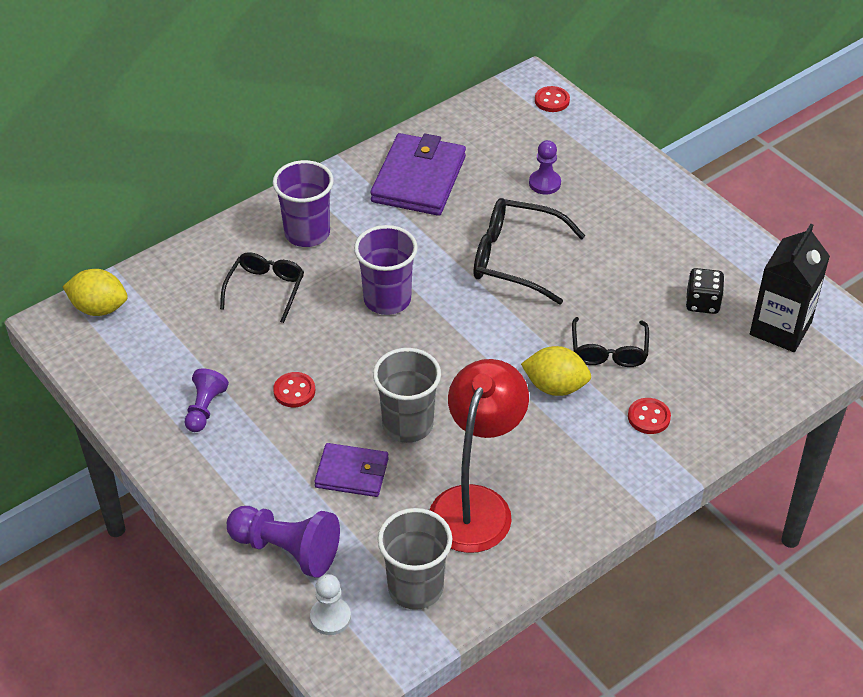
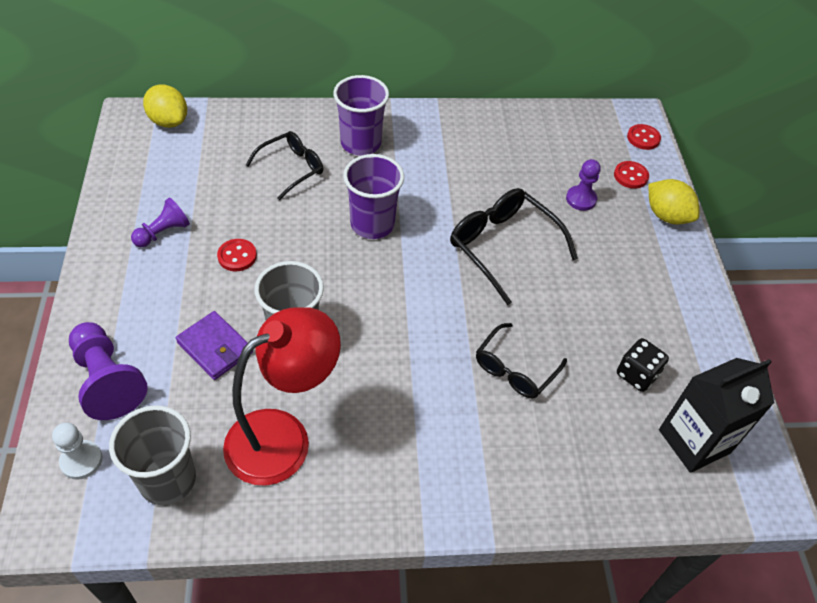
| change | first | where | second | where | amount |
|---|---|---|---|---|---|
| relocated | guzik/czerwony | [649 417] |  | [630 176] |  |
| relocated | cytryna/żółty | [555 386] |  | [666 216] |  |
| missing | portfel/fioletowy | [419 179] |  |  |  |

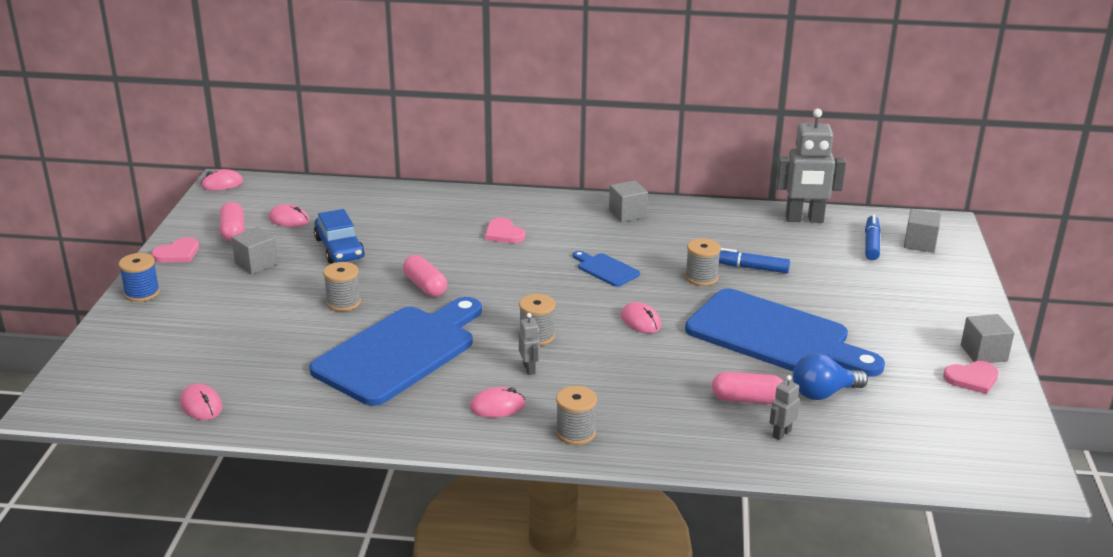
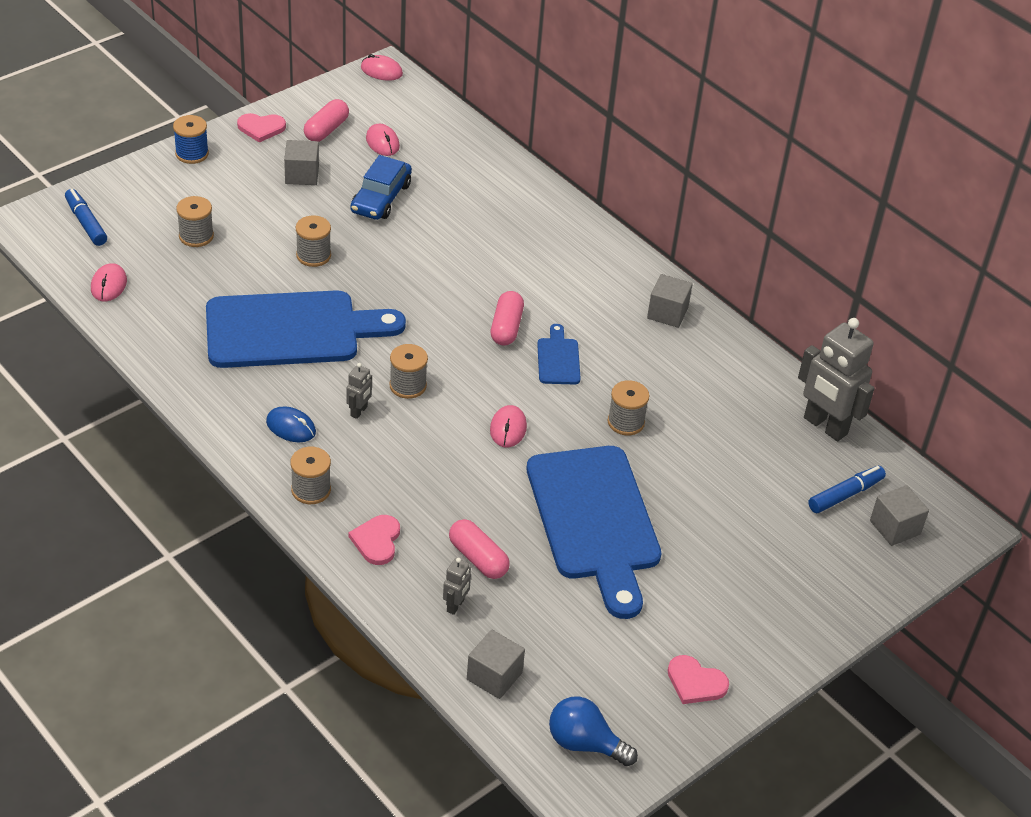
| change | first | where | second | where | amount |
|---|---|---|---|---|---|
| relocated | flamaster/niebieski | [750 268] |  | [86 223] |  |
| appeared |  |  | szpulka/szary | [196 236] |  |
| colour | myszka/różowy | [497 406] | myszka/niebieski | [291 427] |  |
| relocated | serce/różowy | [504 233] |  | [377 541] |  |
| spun | robot/szary | [781 434] |  | [455 605] | 120 degrees clockwise |
| relocated | sześcian/szary | [983 353] |  | [494 676] |  |
| relocated | kapsułka/różowy | [425 286] |  | [506 327] |  |
| relocated | żarówka/niebieski | [823 393] |  | [585 743] |  |

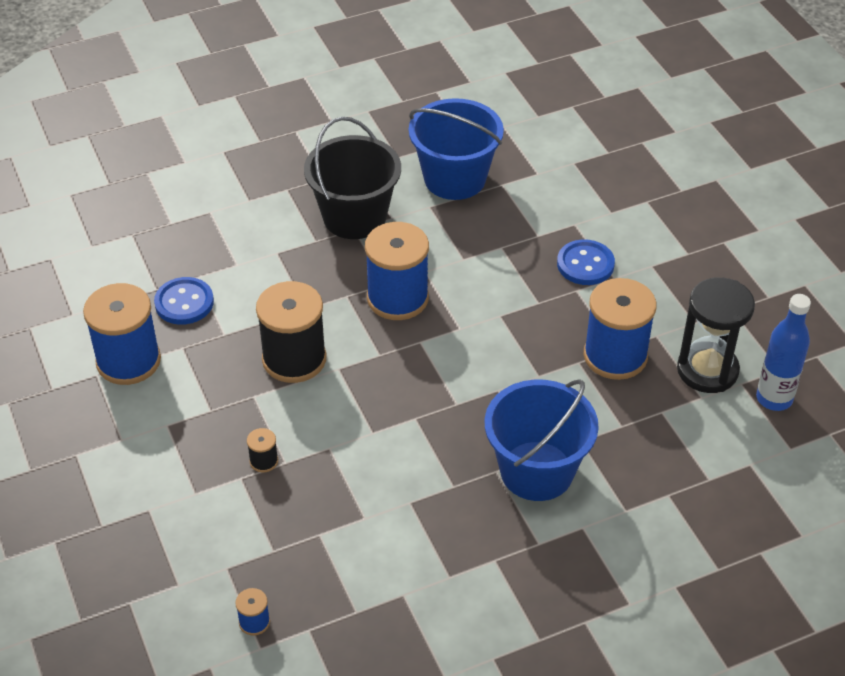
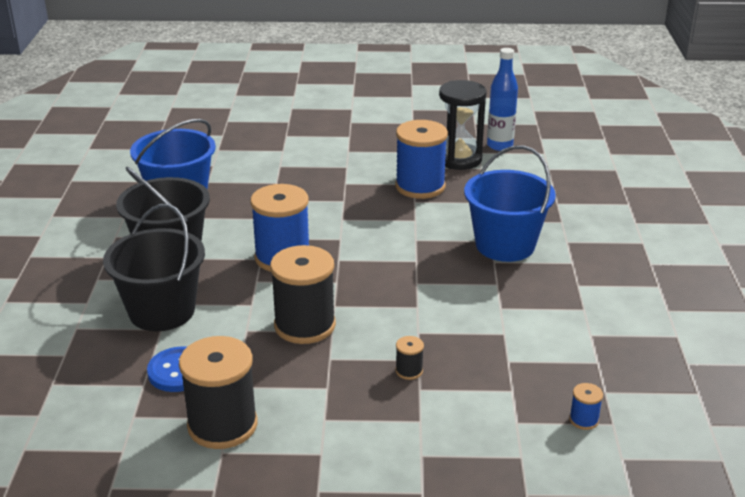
| change | first | where | second | where | amount |
|---|---|---|---|---|---|
| appeared |  |  | wiadro/czarny | [162 311] |  |
| colour | szpulka/niebieski | [128 361] | szpulka/czarny | [222 425] |  |
| missing | guzik/niebieski | [585 264] |  |  |  |

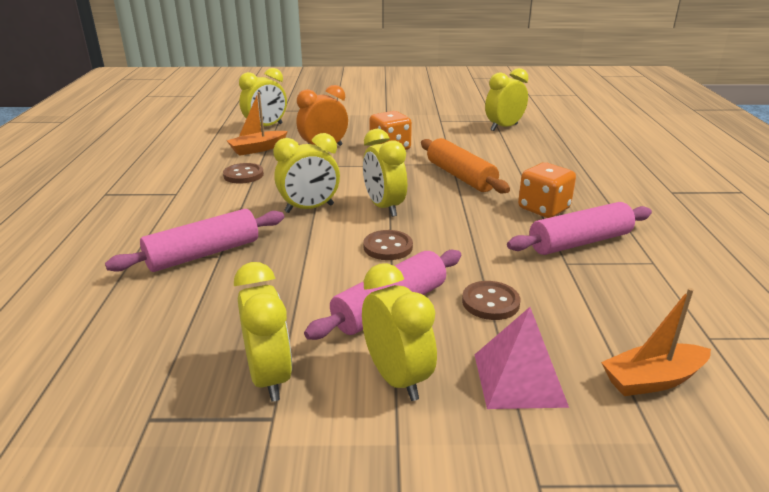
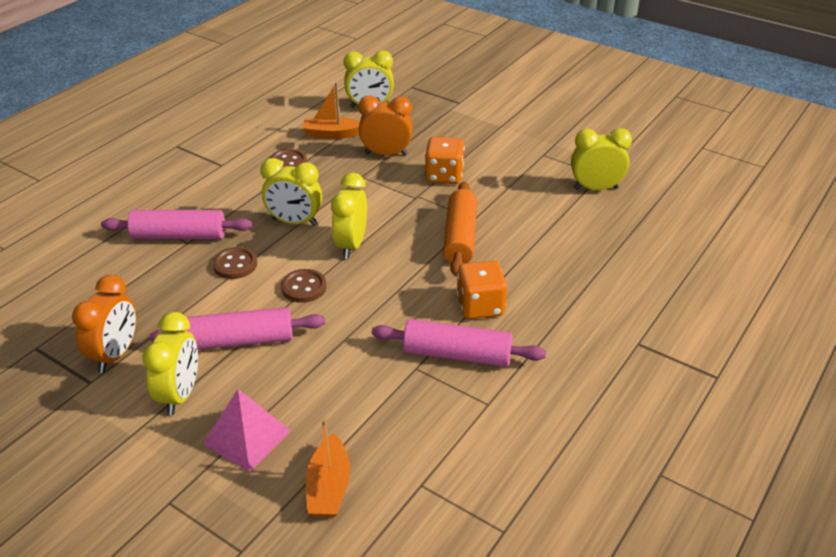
| change | first | where | second | where | amount |
|---|---|---|---|---|---|
| colour | budzik/żółty | [269 377] | budzik/pomarańczowy | [116 355] |  |
| relocated | guzik/brązowy | [490 302] |  | [235 265] |  |
| spun | łódka/pomarańczowy | [652 380] |  | [328 487] | 105 degrees counterclockwise |

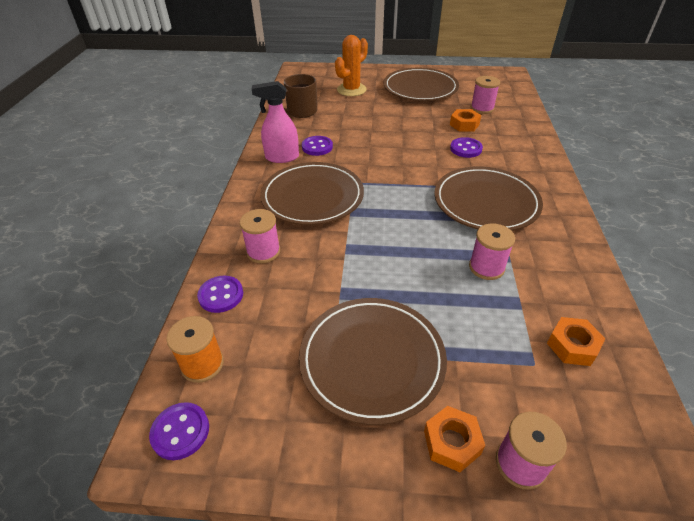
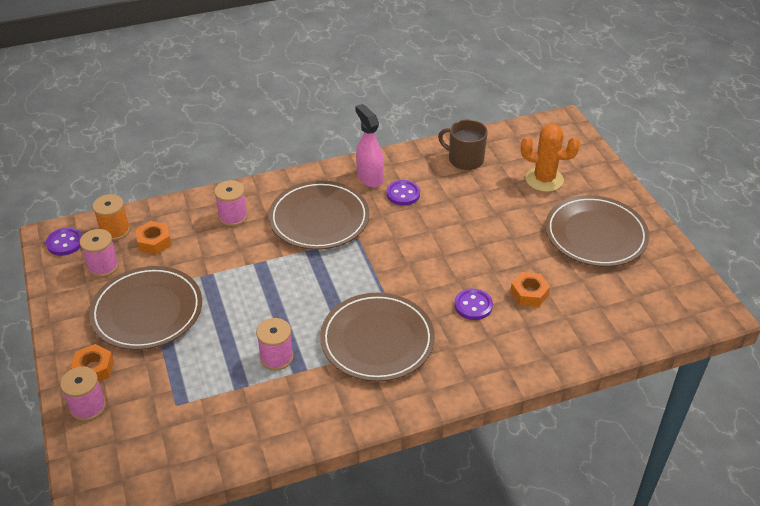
| change | first | where | second | where | amount |
|---|---|---|---|---|---|
| relocated | szpulka/różowy | [482 108] |  | [103 266] |  |
| relocated | nakrętka/pomarańczowy | [572 346] |  | [154 242] |  |
| missing | guzik/fioletowy | [221 295] |  |  |  |

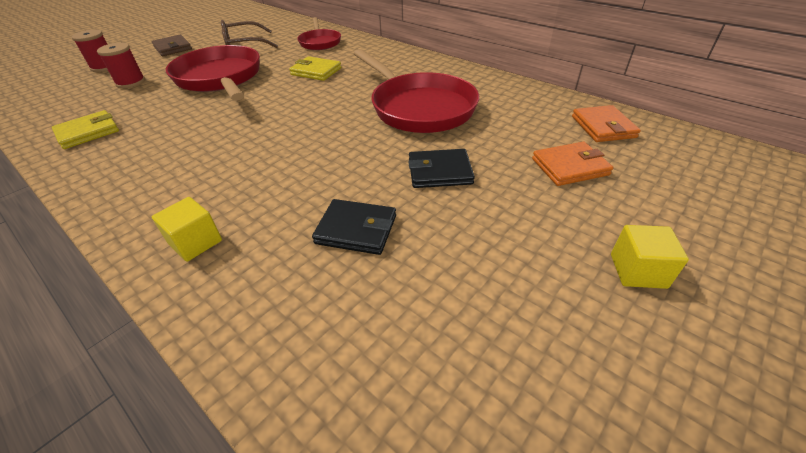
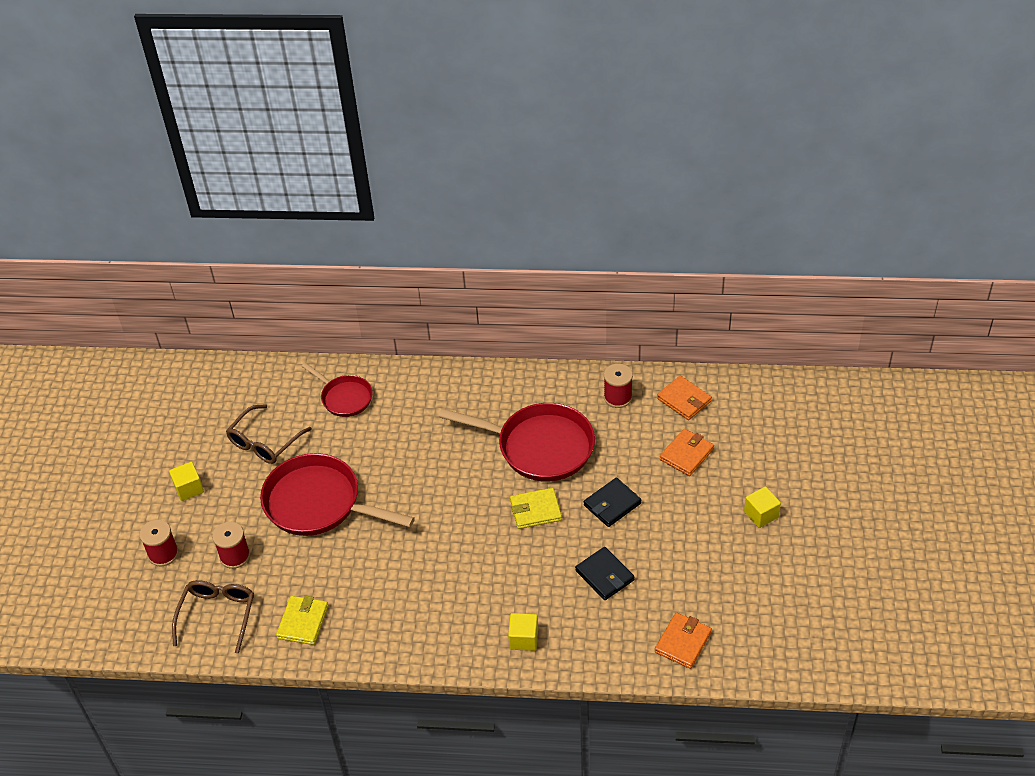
| change | first | where | second | where | amount |
|---|---|---|---|---|---|
| exchanged | portfel/brązowy | [173 48] | sześcian/żółty | [189 488] |  |
| appeared |  |  | okulary/brązowy | [217 615] |  |
| relocated | portfel/żółty | [316 71] |  | [535 510] |  |
| spun | portfel/czarny | [356 229] |  | [604 575] | 75 degrees clockwise |
| appeared |  |  | szpulka/czerwony | [618 397] |  |
| appeared |  |  | portfel/pomarańczowy | [683 642] |  |

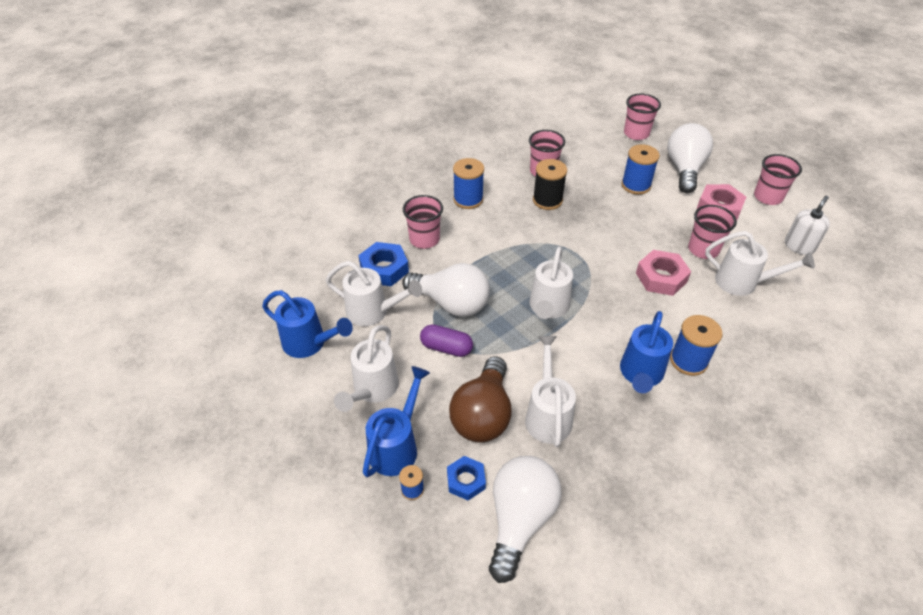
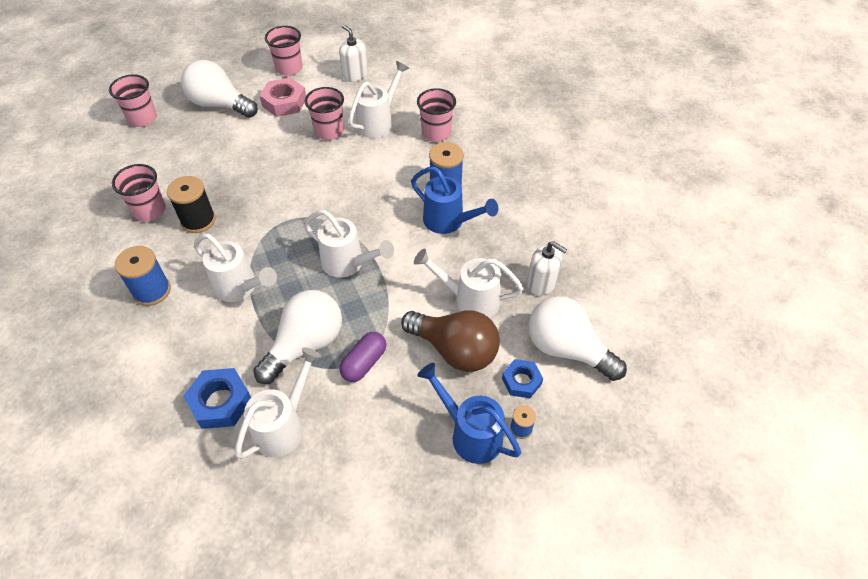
| change | first | where | second | where | amount |
|---|---|---|---|---|---|
| relocated | konewka/biały | [373 389] |  | [240 287] |  |
| relocated | szklanka/różowy | [424 239] |  | [436 133] |  |
| appeared |  |  | dozownik mydła/biały | [541 283] |  |
| missing | konewka/niebieski | [309 343] |  |  |  |
| missing | szpulka/niebieski | [636 185] |  |  |  |
| missing | nakrętka/różowy | [661 277] |  |  |  |

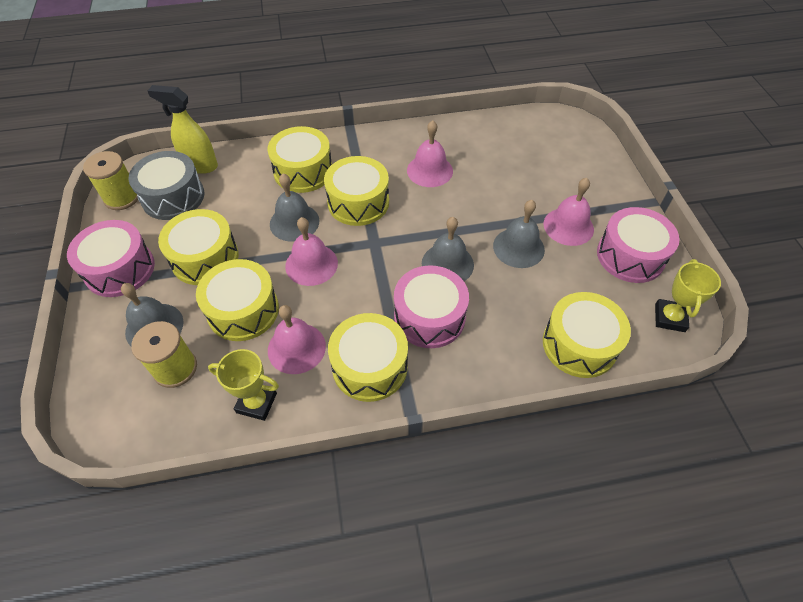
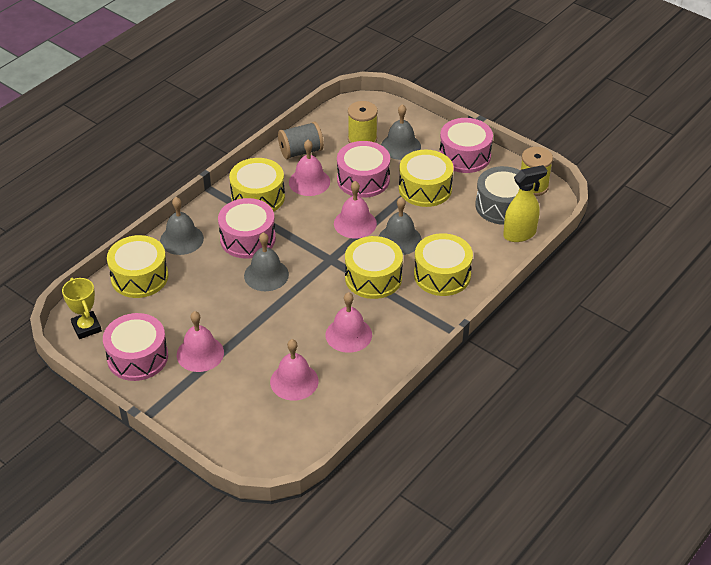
| change | first | where | second | where | amount |
|---|---|---|---|---|---|
| relocated | dzwonek/szary | [518 247] |  | [181 239] |  |
| appeared |  |  | dzwonek/różowy | [294 381] |  |
| exchanged | puchar/żółty | [256 402] | szpulka/szary | [301 151] |  |
| colour | bęben/żółty | [243 310] | bęben/różowy | [363 179] |  |

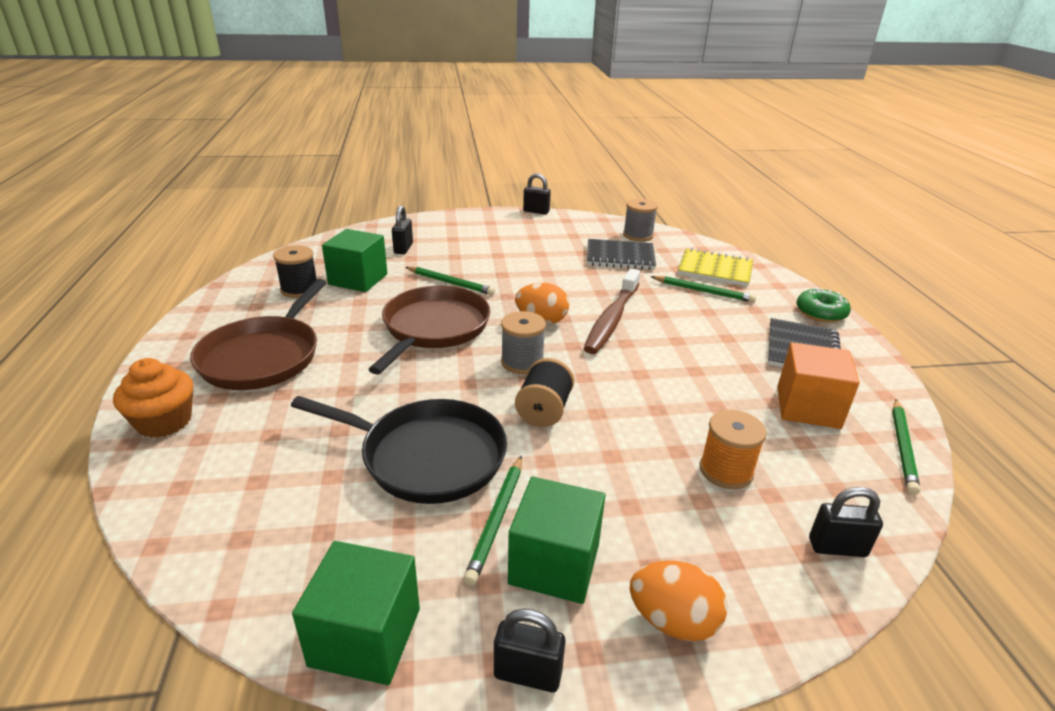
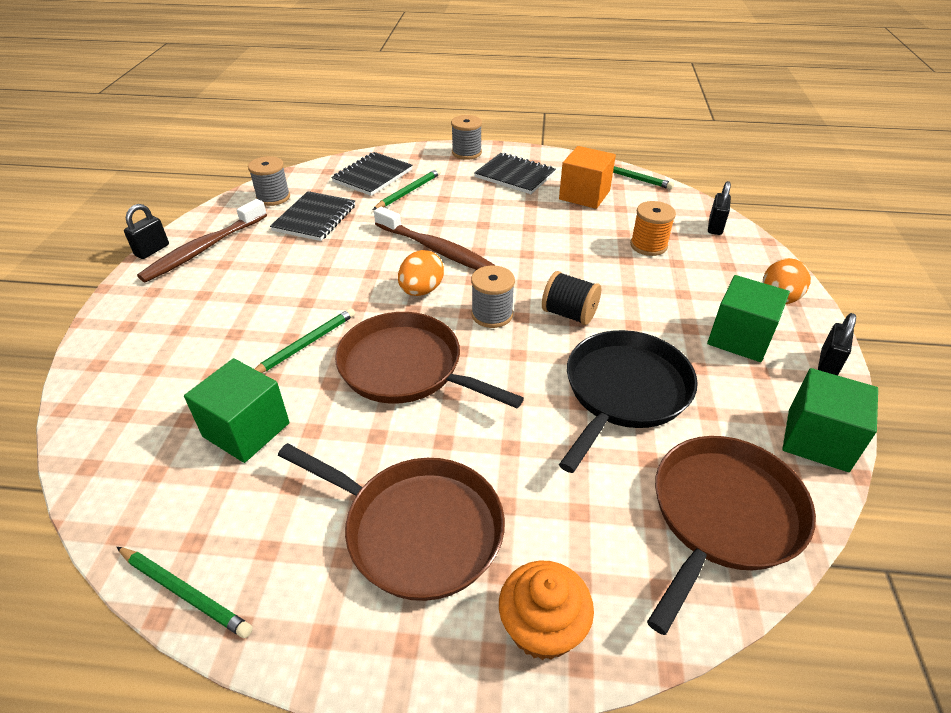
| change | first | where | second | where | amount |
|---|---|---|---|---|---|
| relocated | ołówek/zielony | [497 519] |  | [185 592] |  |
| appeared |  |  | szczoteczka do zębów/brązowy | [204 249] |  |
| colour | zeszyt/żółty | [715 270] | zeszyt/czarny | [372 176] |  |
| exchanged | donut/zielony | [820 313] | szpulka/szary | [466 153] |  |
| appeared |  |  | patelnia/brązowy | [723 515] |  |
| missing | szpulka/czarny | [300 289] |  |  |  |
| missing | kłódka/czarny | [403 248] |  |  |  |

